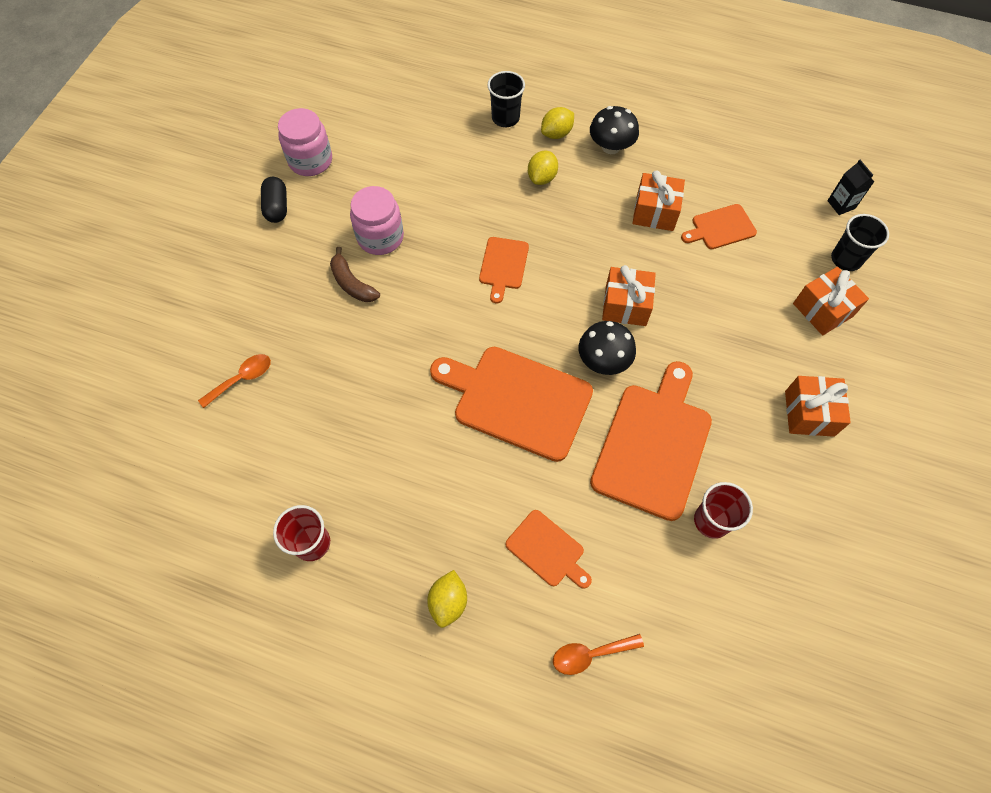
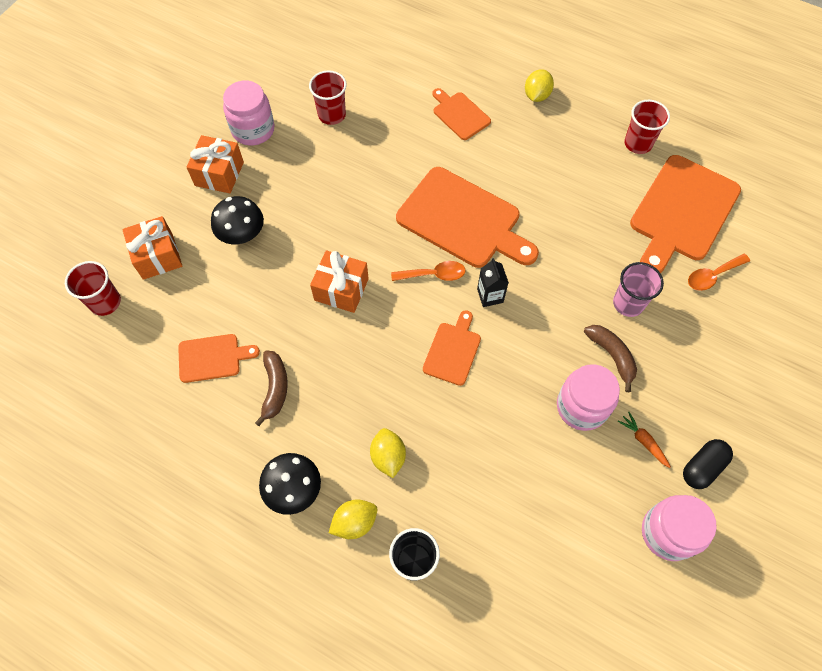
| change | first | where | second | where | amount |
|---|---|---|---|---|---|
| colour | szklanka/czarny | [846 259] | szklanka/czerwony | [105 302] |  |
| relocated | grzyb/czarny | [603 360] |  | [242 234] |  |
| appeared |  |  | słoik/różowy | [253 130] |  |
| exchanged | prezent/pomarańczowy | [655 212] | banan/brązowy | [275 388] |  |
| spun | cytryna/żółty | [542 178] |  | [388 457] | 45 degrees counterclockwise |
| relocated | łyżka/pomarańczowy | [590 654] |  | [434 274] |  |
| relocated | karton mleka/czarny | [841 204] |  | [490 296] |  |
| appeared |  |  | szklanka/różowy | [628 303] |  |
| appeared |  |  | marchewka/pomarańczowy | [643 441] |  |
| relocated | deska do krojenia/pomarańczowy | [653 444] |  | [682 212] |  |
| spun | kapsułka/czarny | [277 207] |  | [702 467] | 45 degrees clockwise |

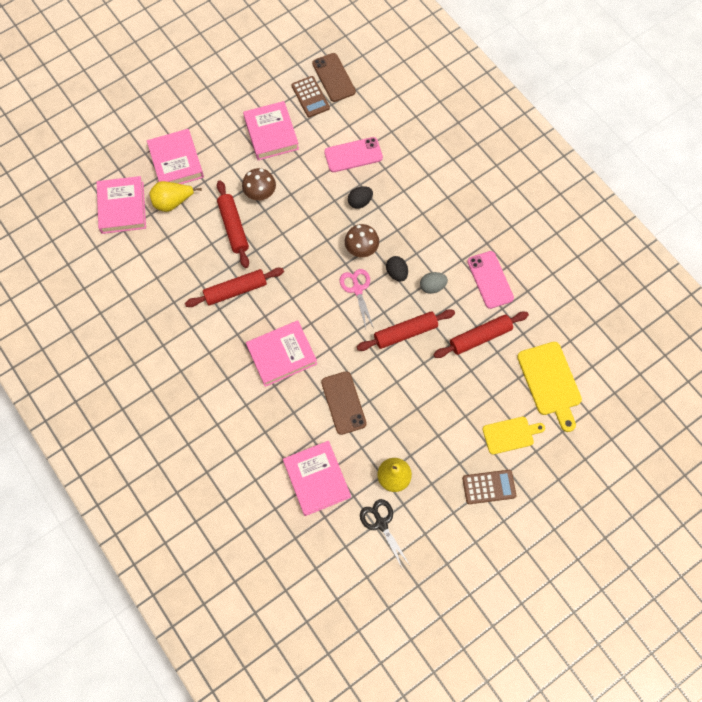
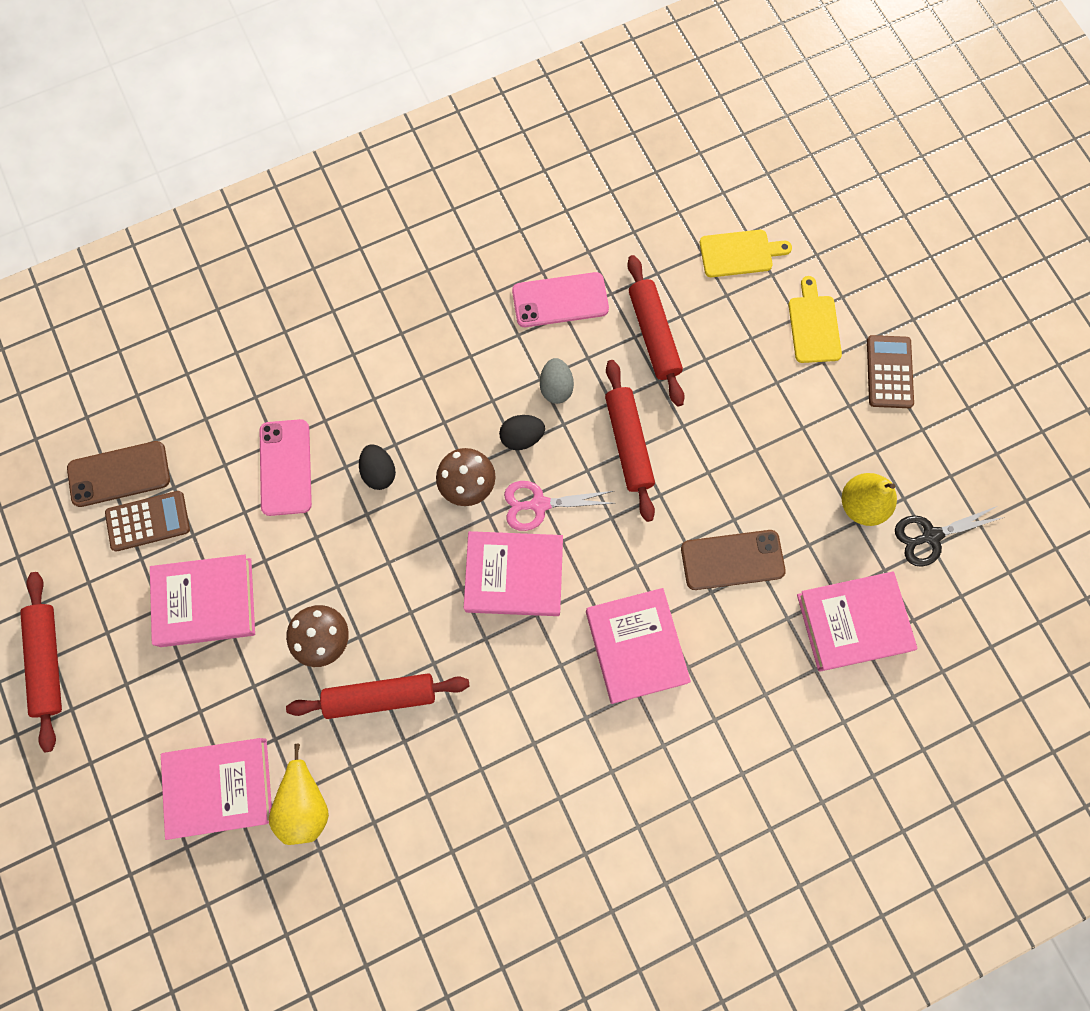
| change | first | where | second | where | amount |
|---|---|---|---|---|---|
| relocated | wałek do ciasta/czerwony | [235 290] |  | [48 661] |  |
| relocated | książka/różowy | [122 207] |  | [514 575] |  |
| size | deska do krojenia/żółty | [550 382] |  | [739 253] | x0.65 |

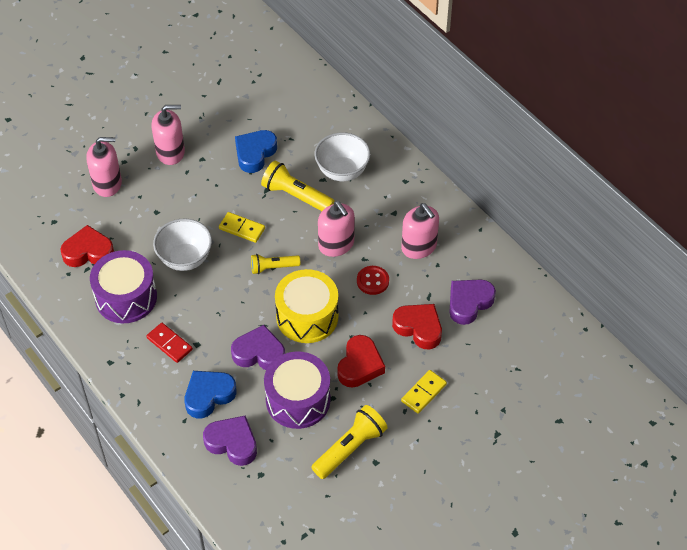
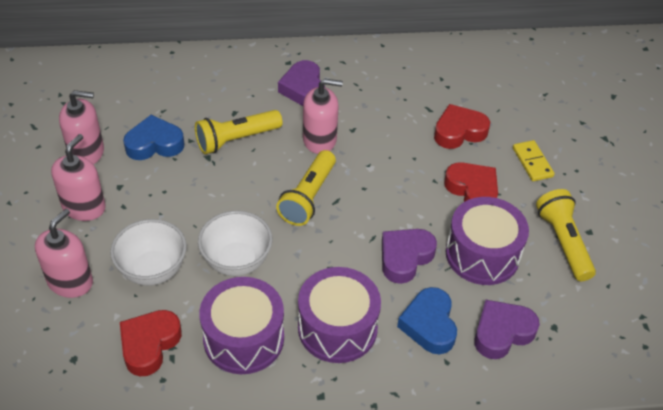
| change | first | where | second | where | amount |
|---|---|---|---|---|---|
| relocated | dozownik mydła/różowy | [419 247] |  | [87 152] |  |
| relocated | miska/biały | [342 171] |  | [153 270] |  |
| spun | serce/niebieski | [255 153] |  | [154 144] | 105 degrees clockwise |
| size | latarka/żółty | [273 267] |  | [308 197] | x1.58 |
| relocated | serce/fioletowy | [469 303] |  | [303 89] |  |
| exchanged | kostka domina/czerwony | [169 344] | bęben/fioletowy | [337 328] |  |
| missing | kostka domina/żółty | [242 228] |  |  |  |
| missing | bęben/żółty | [307 316] |  |  |  |
| missing | guzik/czerwony | [372 281] |  |  |  |

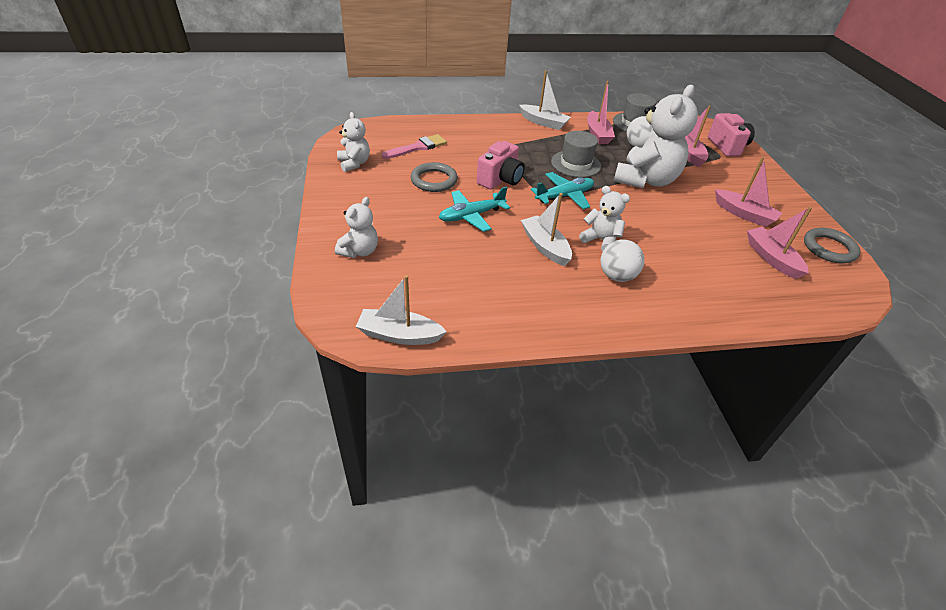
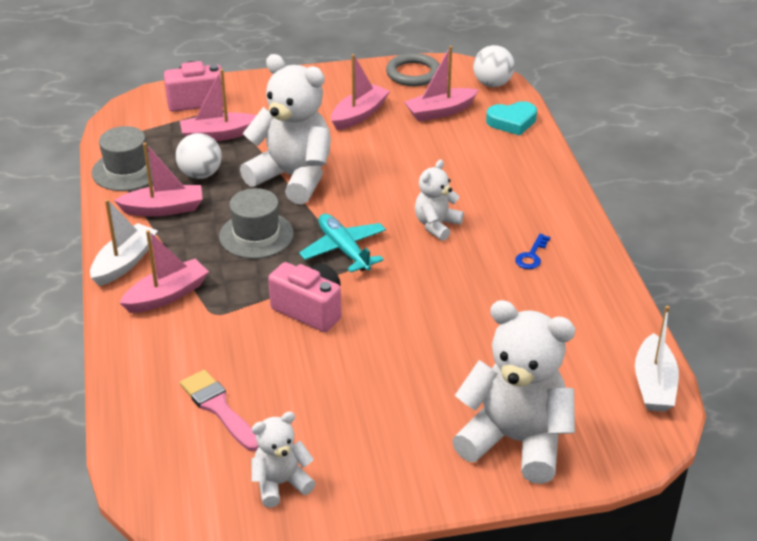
| change | first | where | second | where | amount |
|---|---|---|---|---|---|
| appeared |  |  | łódka/różowy | [167 295] |  |
| size | miś/biały | [359 251] |  | [515 441] | x1.92 |
| relocated | piłka/biały | [617 276] |  | [492 84] |  |
| appeared |  |  | serce/turkusowy | [512 122] |  |
| appeared |  |  | klucz/niebieski | [531 256] |  |
| missing | pierścień/szary | [434 180] |  |  |  |
| missing | samolot/turkusowy | [471 216] |  |  |  |
| missing | łódka/biały | [545 247] |  |  |  |

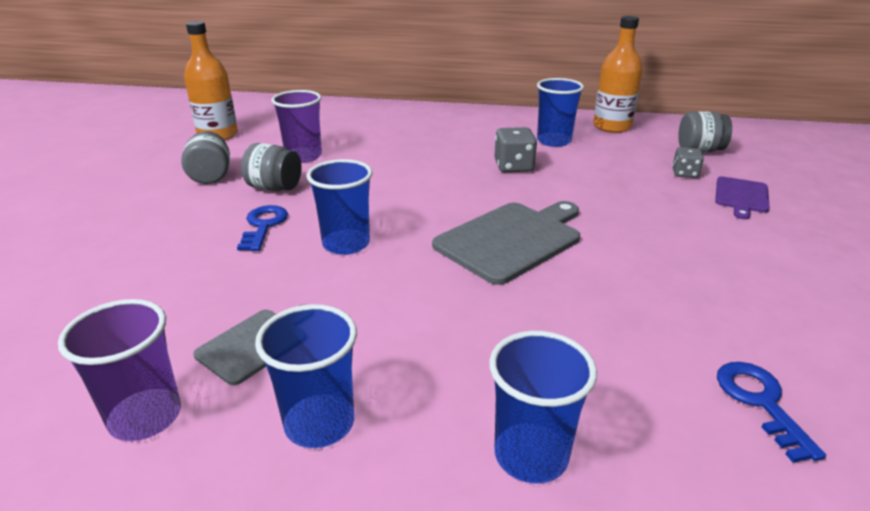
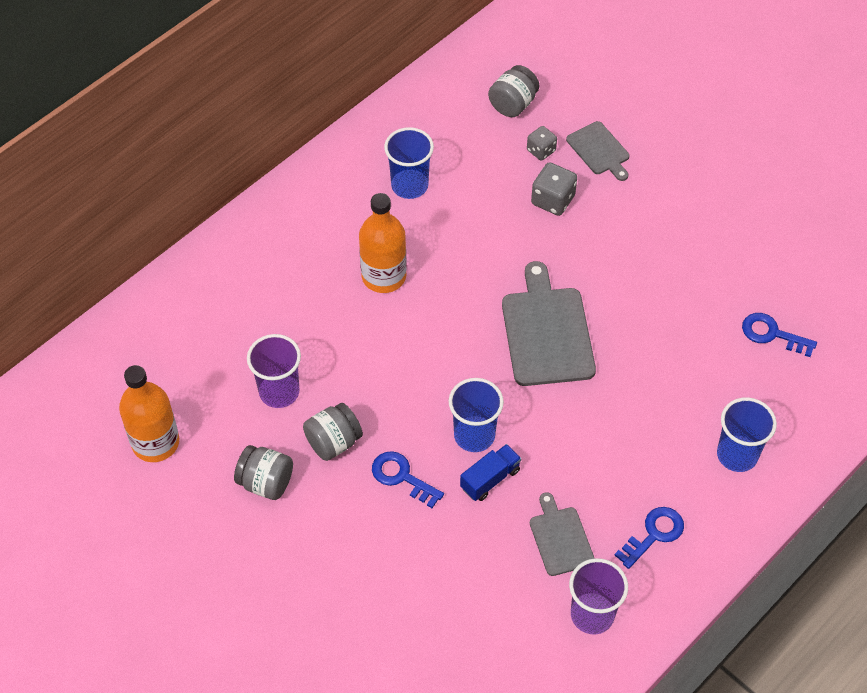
| change | first | where | second | where | amount |
|---|---|---|---|---|---|
| relocated | butelka/pomarańczowy | [612 127] |  | [384 276] |  |
| appeared |  |  | ciężarówka/niebieski | [490 479] |  |
| relocated | kostka do gry/szary | [513 167] |  | [553 200] |  |
| colour | deska do krojenia/fioletowy | [741 196] | deska do krojenia/szary | [599 150] |  |
| exchanged | szklanka/niebieski | [319 423] | klucz/niebieski | [654 534] |  |

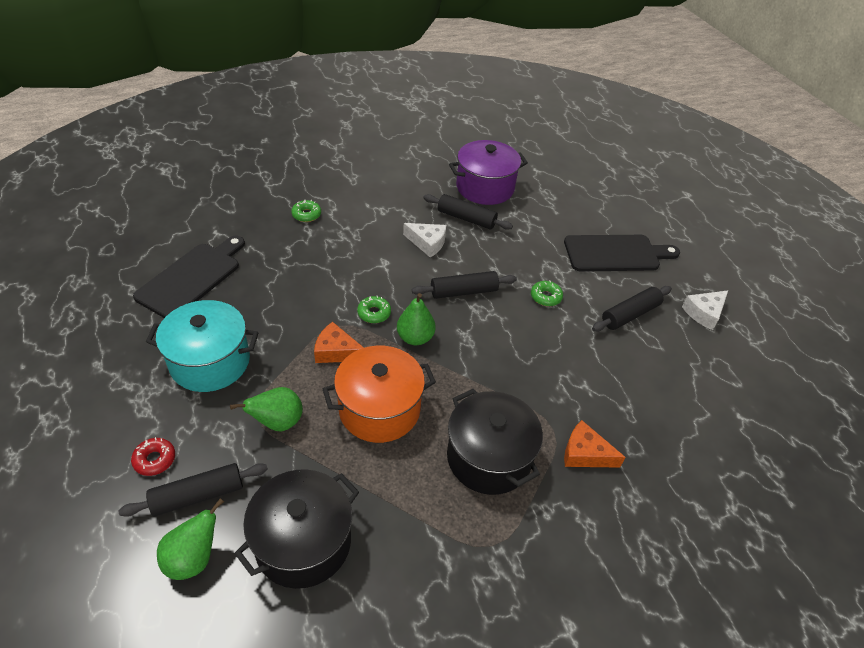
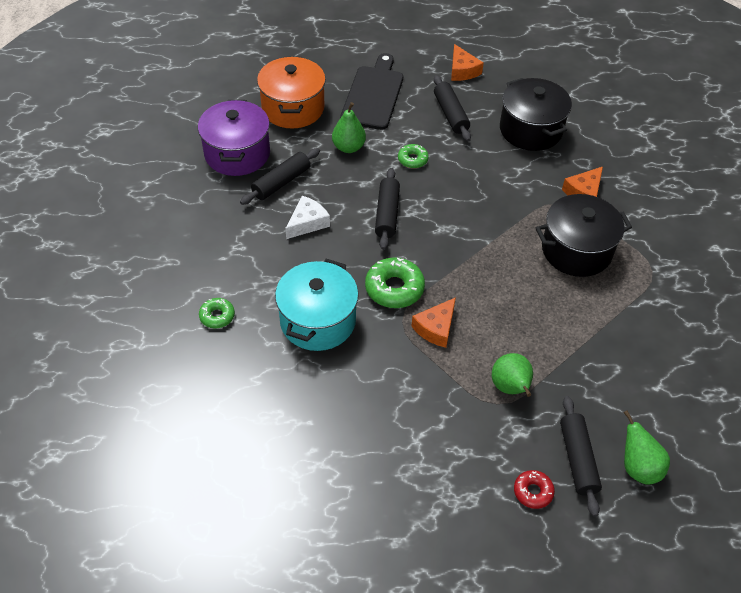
| change | first | where | second | where | amount |
|---|---|---|---|---|---|
| relocated | garnek/pomarańczowy | [379 409] |  | [293 108] |  |
| relocated | garnek/turkusowy | [210 362] |  | [318 321] |  |
| relocated | gruszka/zielony | [415 338] |  | [348 147] |  |
| size | donut/zielony | [374 313] |  | [394 288] | x1.73 |
| colour | ser/biały | [704 313] | ser/pomarańczowy | [462 70] |  |
| relocated | garnek/czarny | [303 542] |  | [530 130] |  |
| missing | deska do krojenia/czarny | [192 278] |  |  |  |

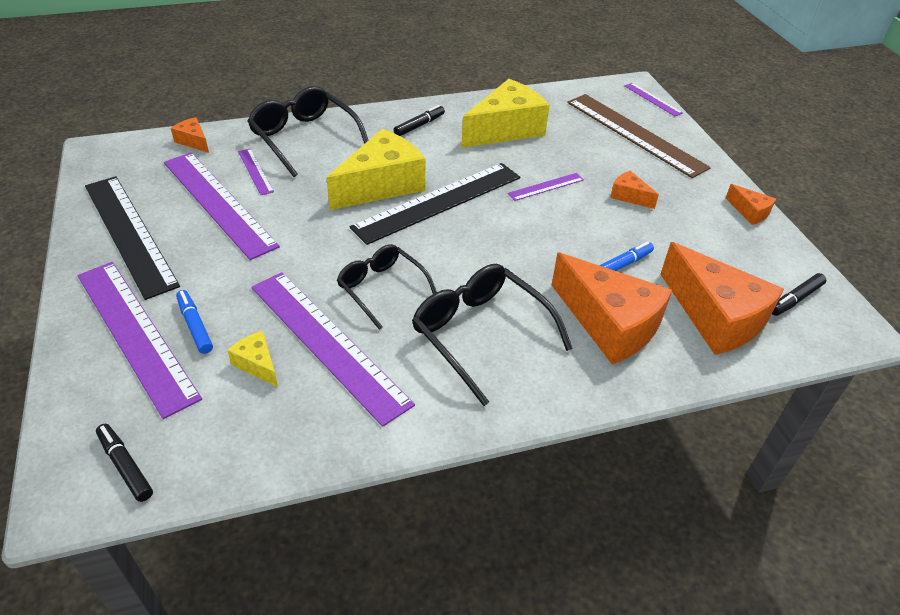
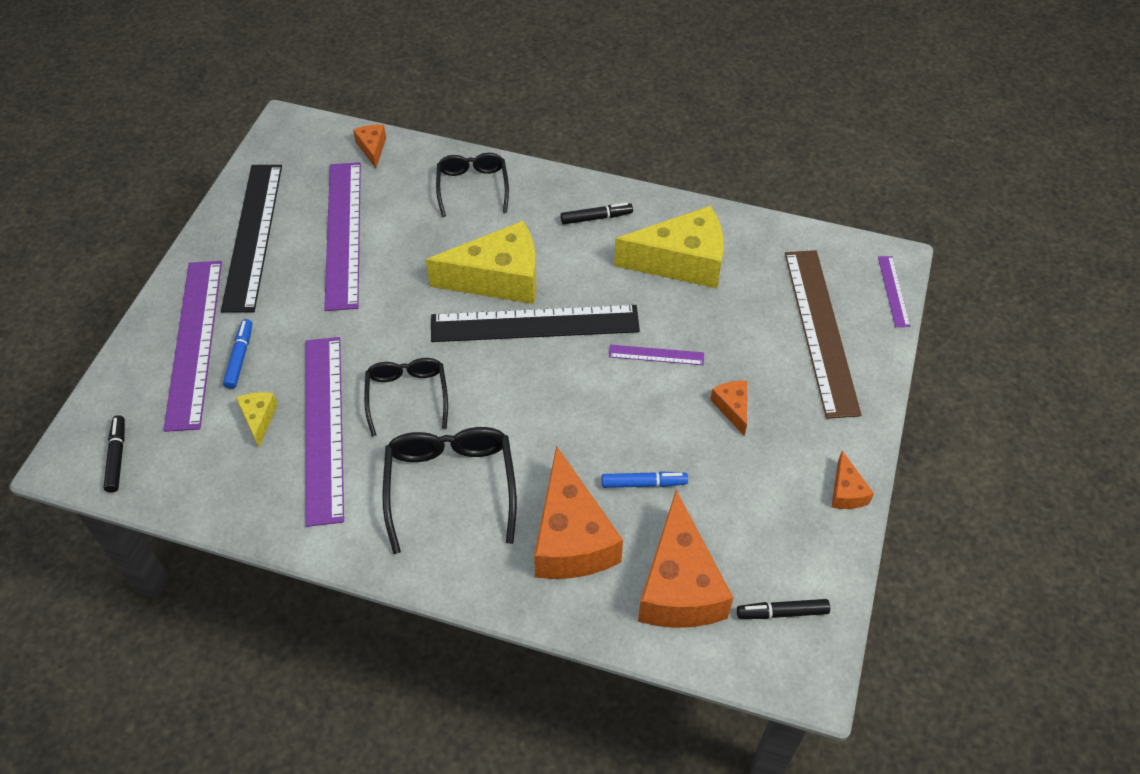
| change | first | where | second | where | amount |
|---|---|---|---|---|---|
| size | okulary/czarny | [304 138] |  | [472 187] | x0.67 |
| missing | linijka/fioletowy | [255 171] |  |  |  |

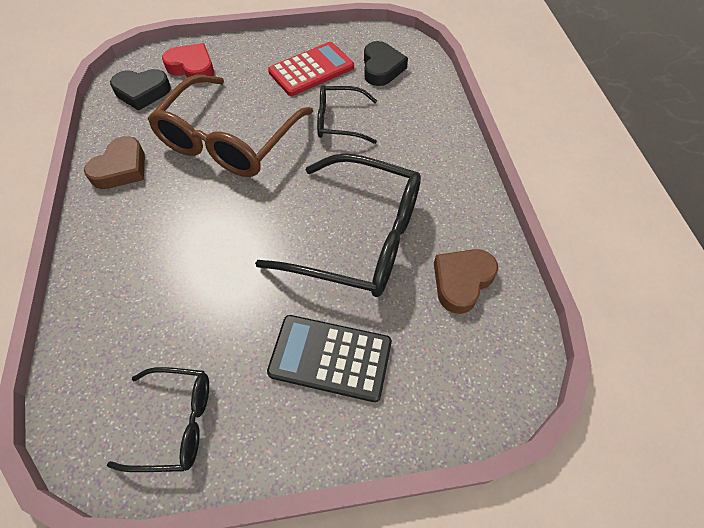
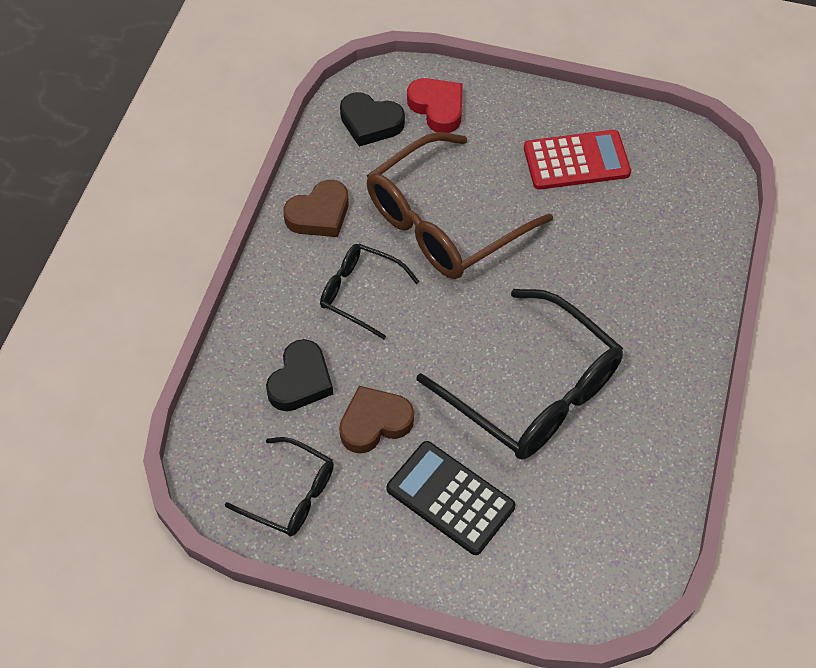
| change | first | where | second | where | amount |
|---|---|---|---|---|---|
| relocated | serce/czarny | [381 68] |  | [300 381] |  |
| relocated | okulary/czarny | [339 121] |  | [360 293] |  |
| relocated | serce/brązowy | [461 281] |  | [374 423] |  |

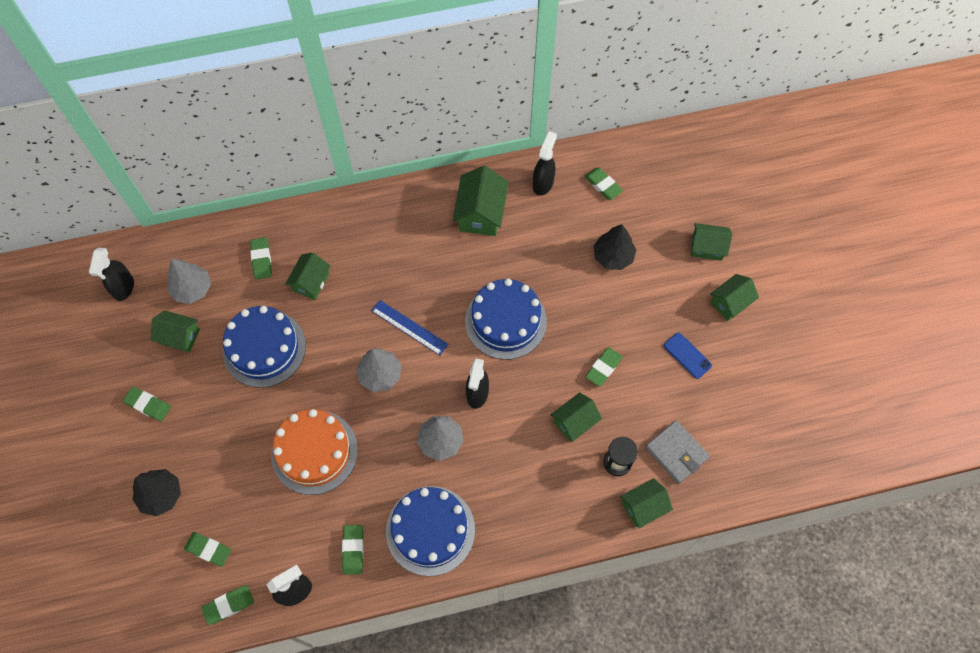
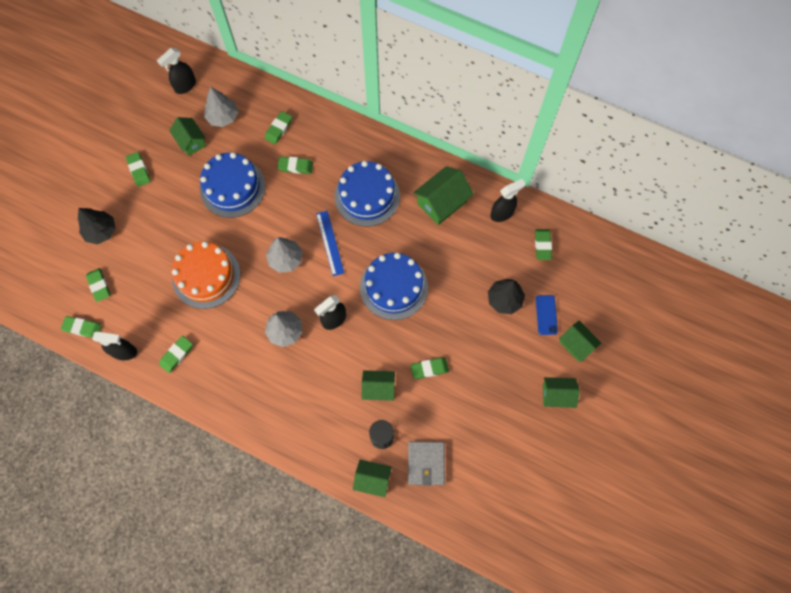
| change | first | where | second | where | amount |
|---|---|---|---|---|---|
| exchanged | domek/zielony | [311 282] | gumka do mazania/zielony | [295 166] |  |
| relocated | tort/niebieski | [430 530] |  | [367 196] |  |
| relocated | telefon/niebieski | [687 355] |  | [546 315] |  |

